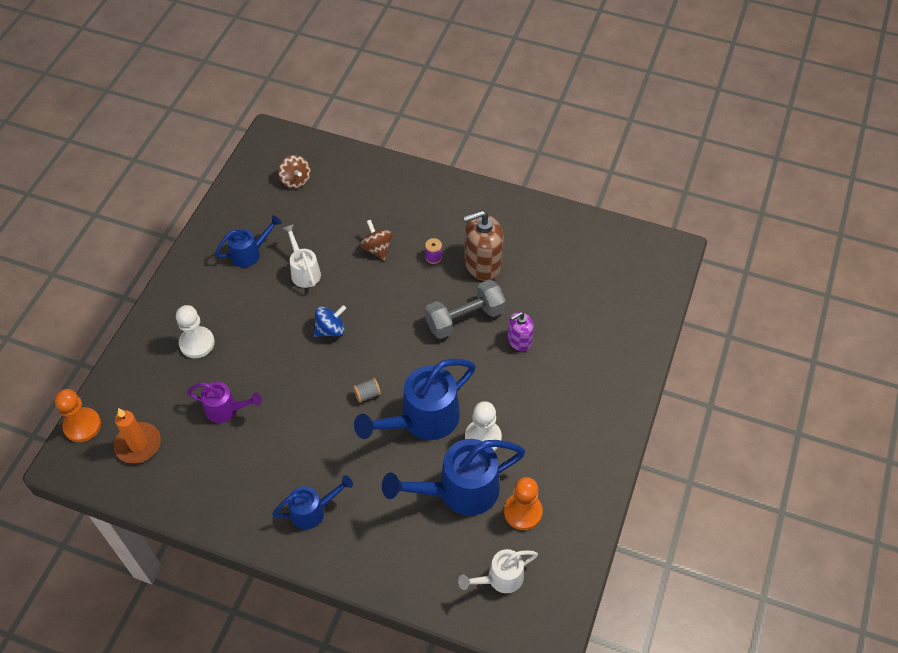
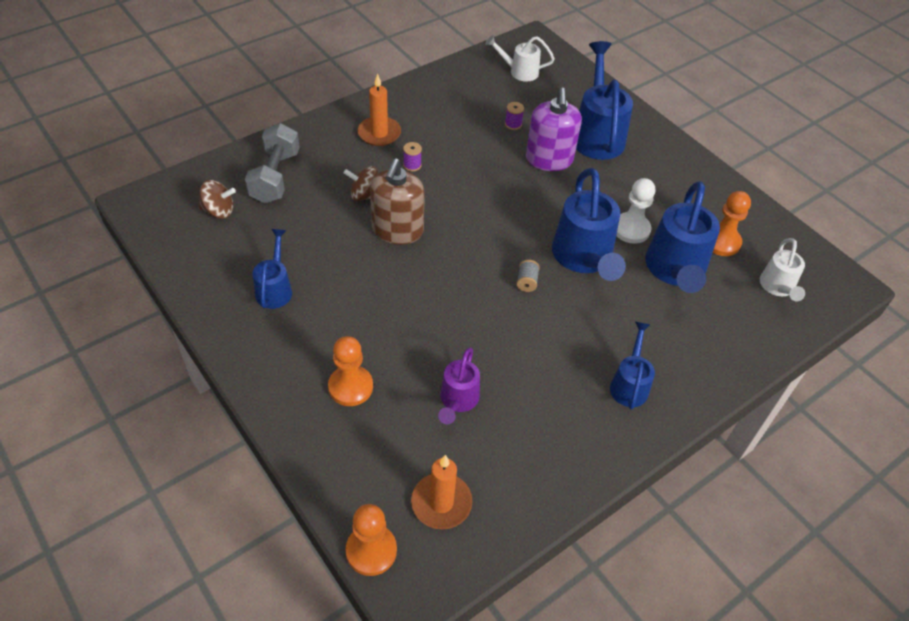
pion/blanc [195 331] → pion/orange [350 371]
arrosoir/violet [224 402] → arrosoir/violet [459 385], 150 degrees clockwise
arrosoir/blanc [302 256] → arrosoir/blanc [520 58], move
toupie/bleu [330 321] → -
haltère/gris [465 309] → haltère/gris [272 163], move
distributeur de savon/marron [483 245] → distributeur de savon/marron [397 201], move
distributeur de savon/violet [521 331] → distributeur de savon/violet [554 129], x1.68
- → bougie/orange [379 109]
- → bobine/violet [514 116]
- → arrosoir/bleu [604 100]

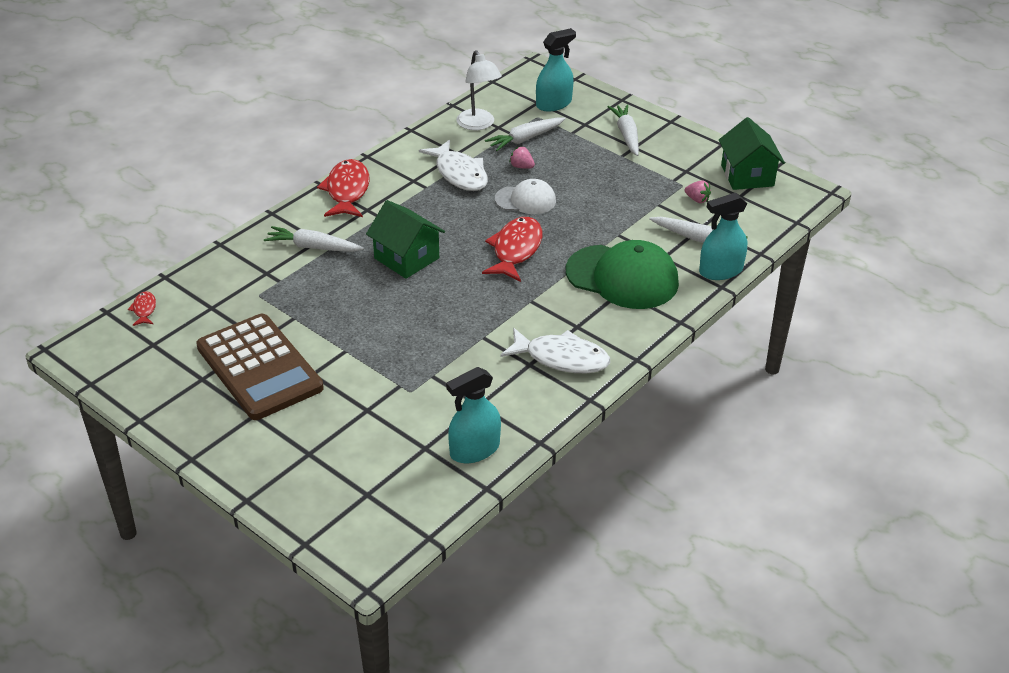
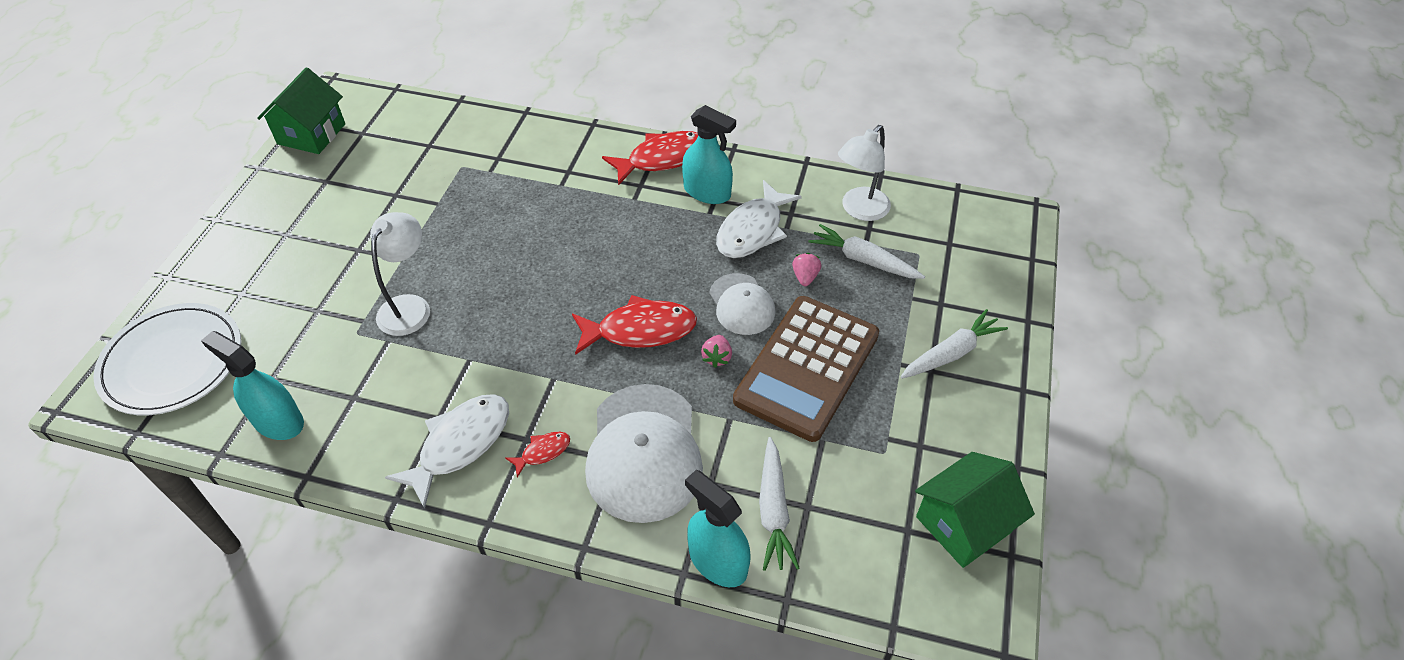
poisson/rouge [142 308] → poisson/rouge [537 455], move
calculatrice/marron [260 367] → calculatrice/marron [806 369], move
carotte/blanc [314 239] → -
maison/vert [405 239] → maison/vert [301 110], move
poisson/blanc [555 350] → poisson/blanc [447 451], 135 degrees counterclockwise
vaporisateur/turquoise [556 69] → vaporisateur/turquoise [709 154], move
casquette/vert [622 274] → casquette/blanc [644 453]
fraise/rose [698 191] → fraise/rose [716 351], move
- → assiette/blanc [167 359]
- → lampe/blanc [400 274]

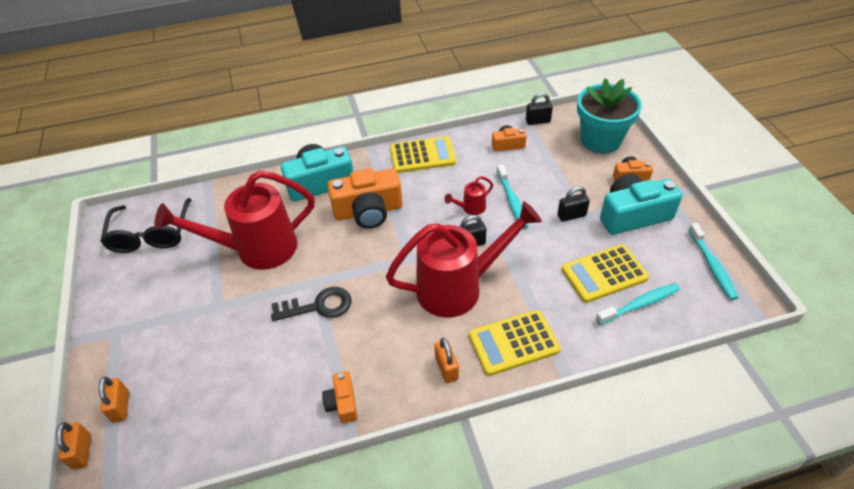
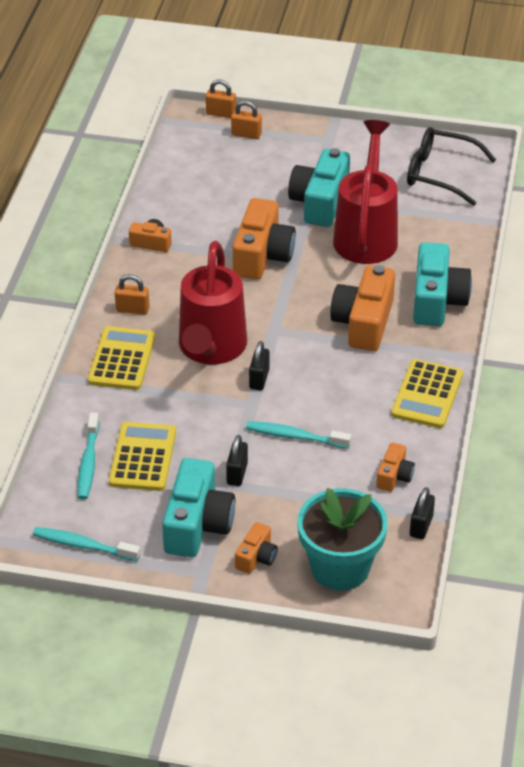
clé/noir [311 304] → appareil photo/orange [264 239]
arrosoir/rouge [469 195] → -
- → appareil photo/turquoise [319 187]

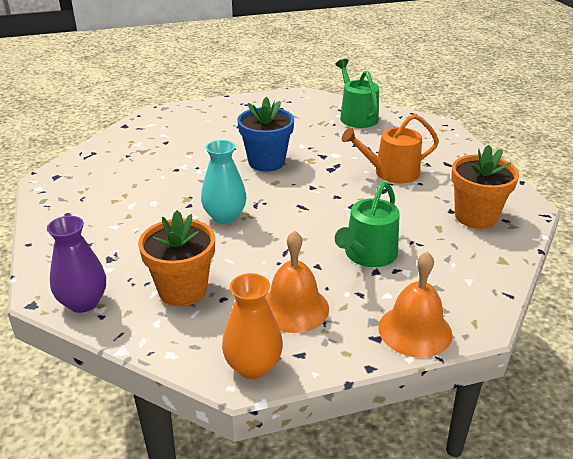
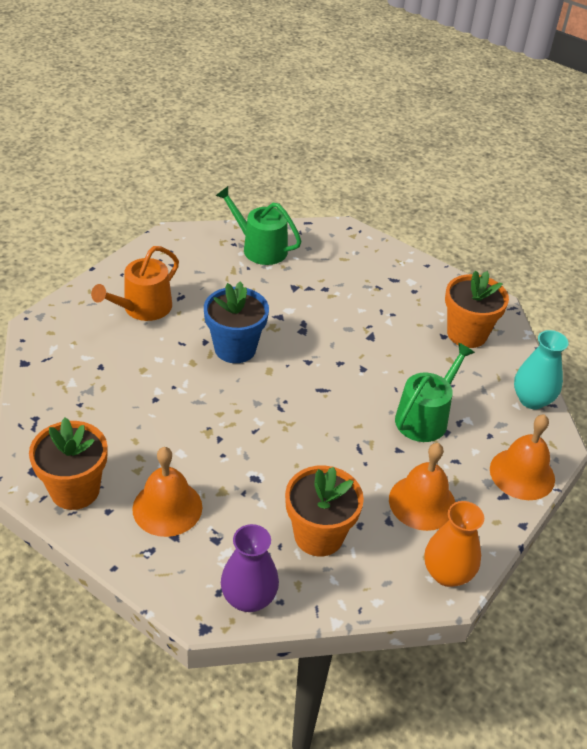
vase/turquoise [224 182] → vase/turquoise [541 369], move
arrosoir/vert [367 224] → arrosoir/vert [435 392], 135 degrees counterclockwise
arrosoir/orange [390 148] → arrosoir/orange [135 283], move
- → pot de fleurs/orange [68 463]
- → cloche/orange [167 492]

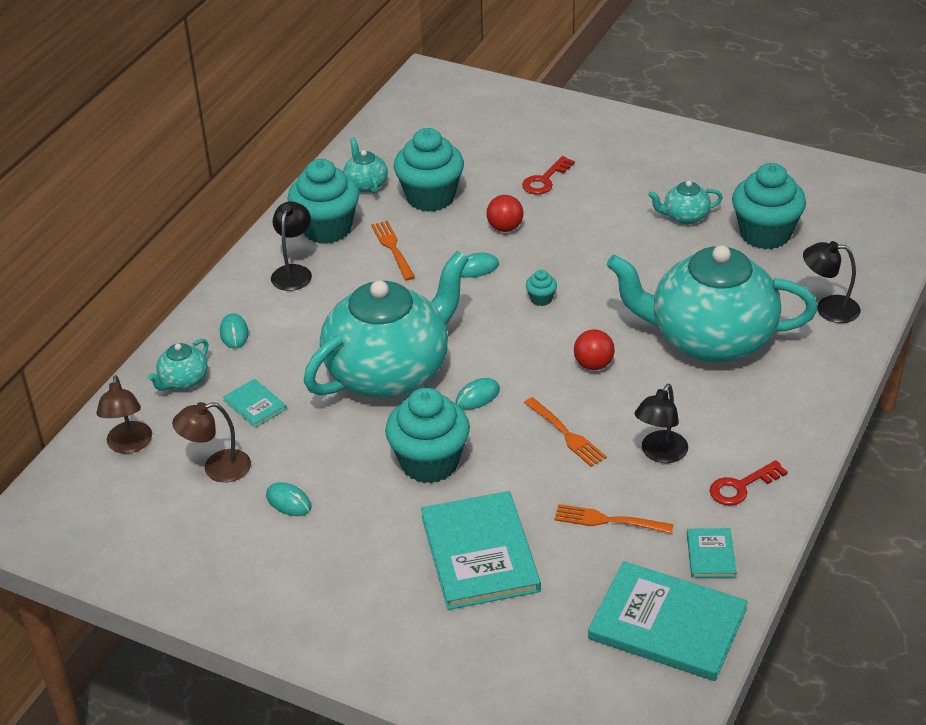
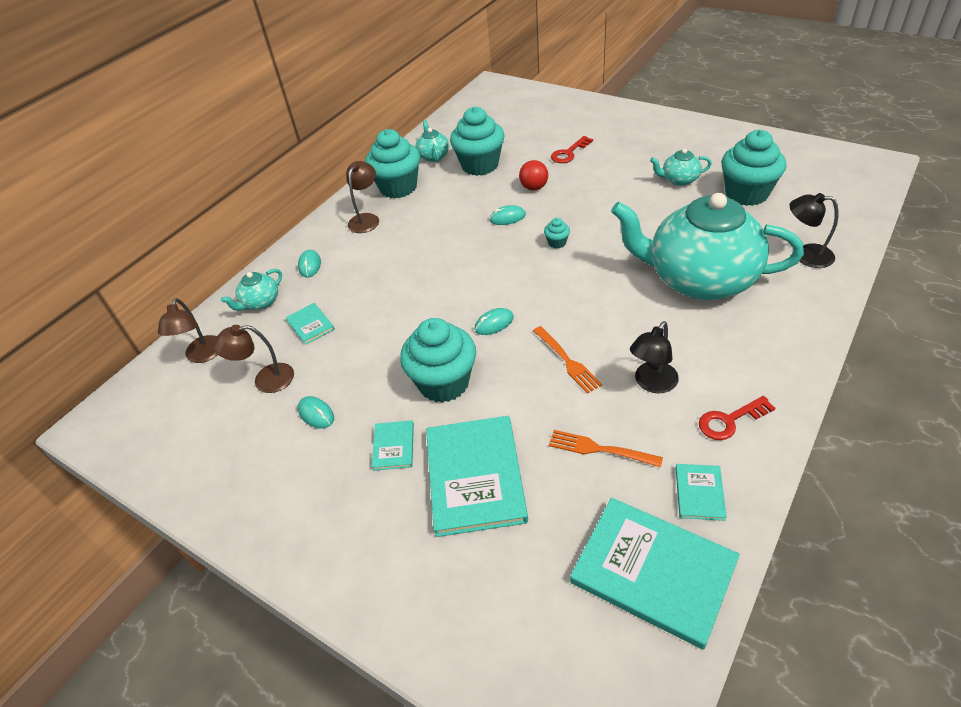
lampe/noir [291 246] → lampe/marron [362 197]
théière/turquoise [386 324] → -
fourchette/orange [393 250] → -
balle/rouge [594 349] → -
- → livre/turquoise [393 445]

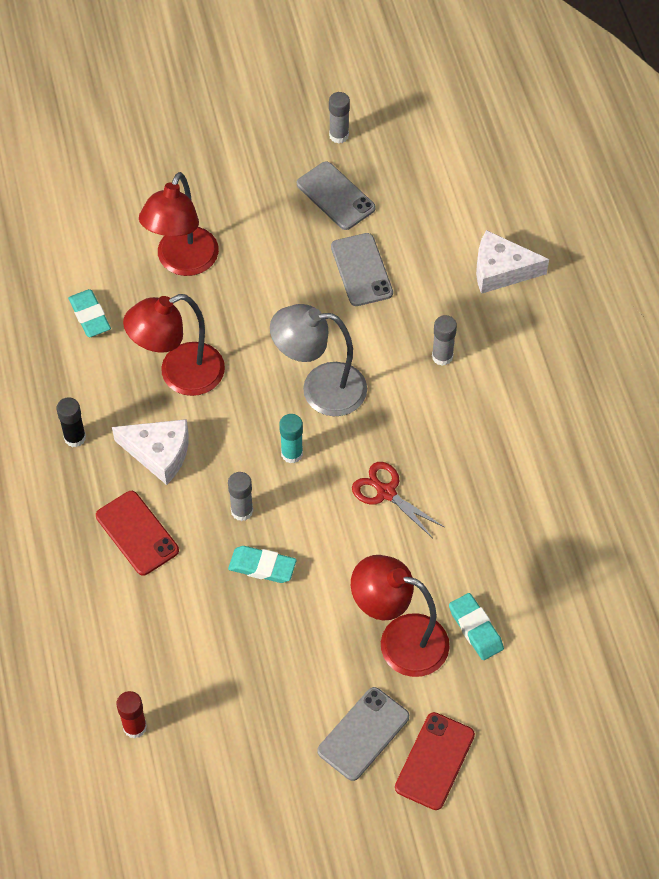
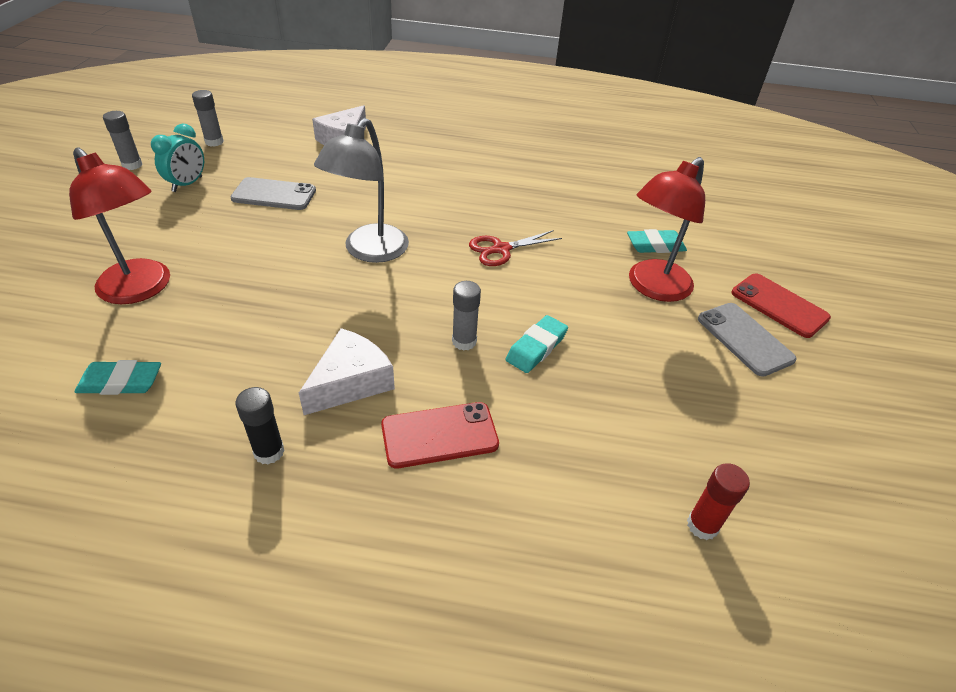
lampe/rouge [174 345] → -
bâton de colle/turquoise [291 438] → -
téléphone/gris [336 195] → réveil/turquoise [177 158]
bâton de colle/gris [444 340] → bâton de colle/gris [208 118], move

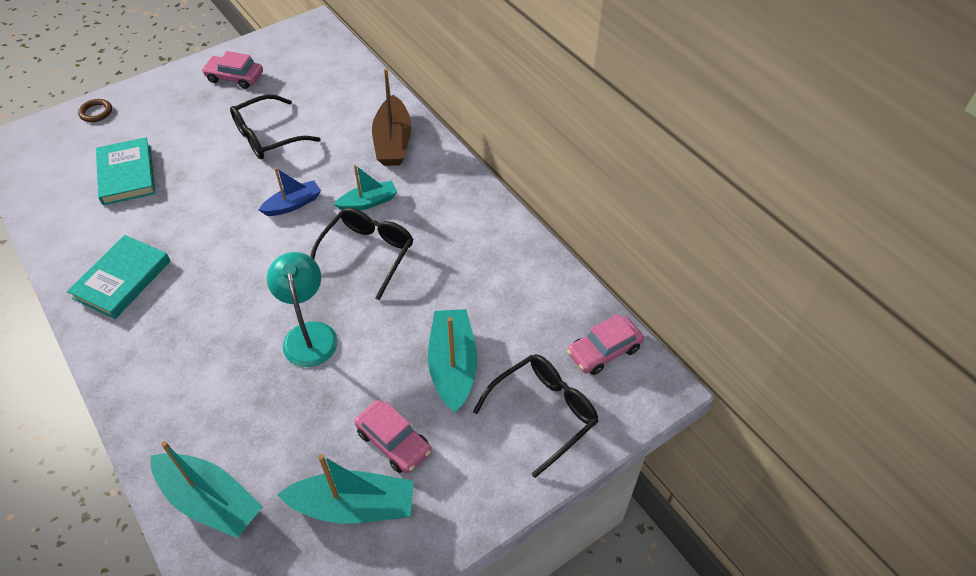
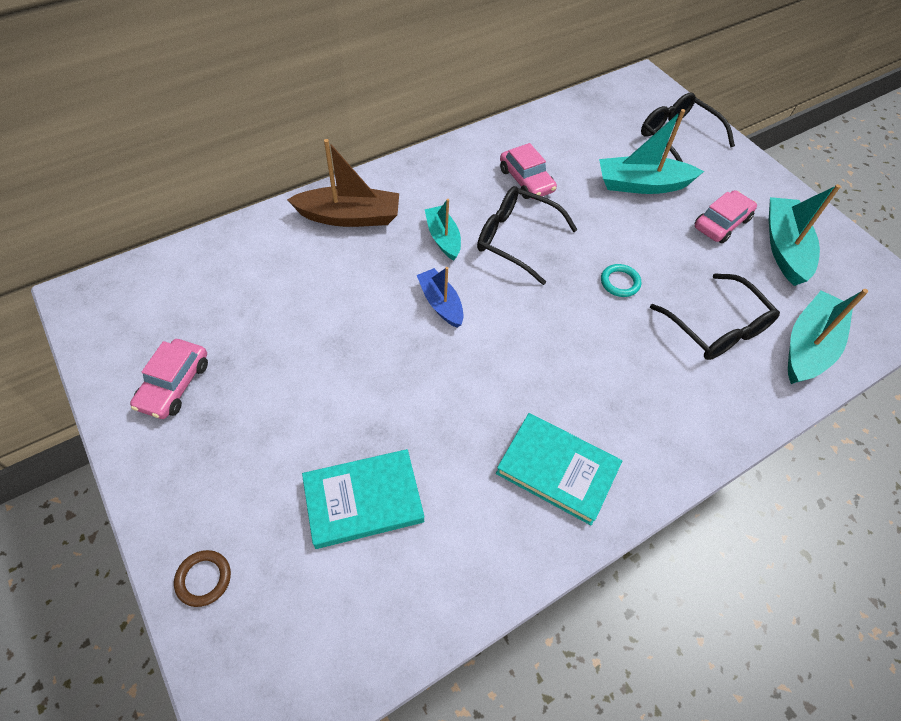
lunettes/noir [275 127] → lunettes/noir [715 316], move
lampe/turquoise [302 309] → anneau/turquoise [621 280]
voiture/rose [605 344] → voiture/rose [528 171], move

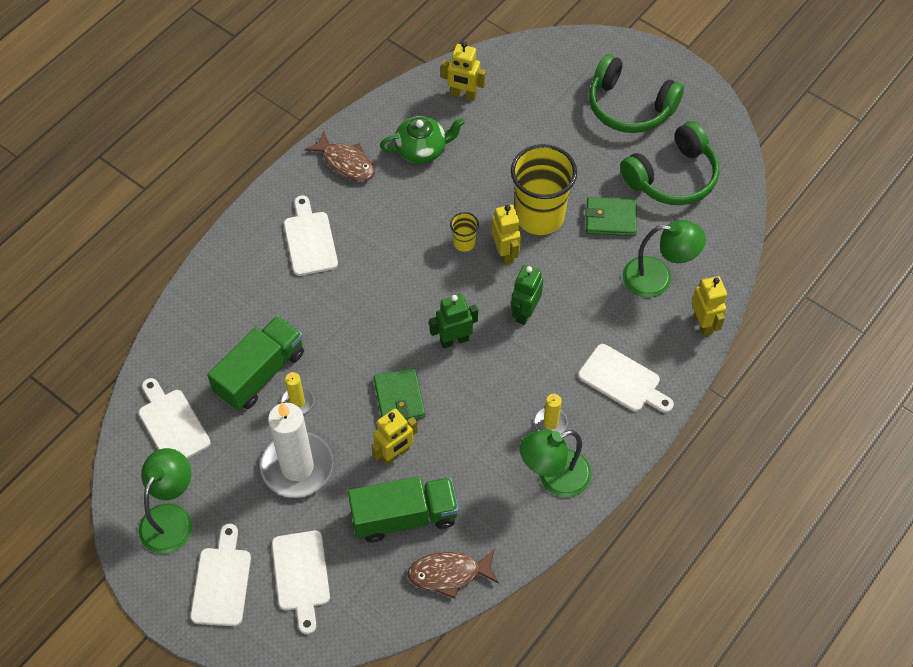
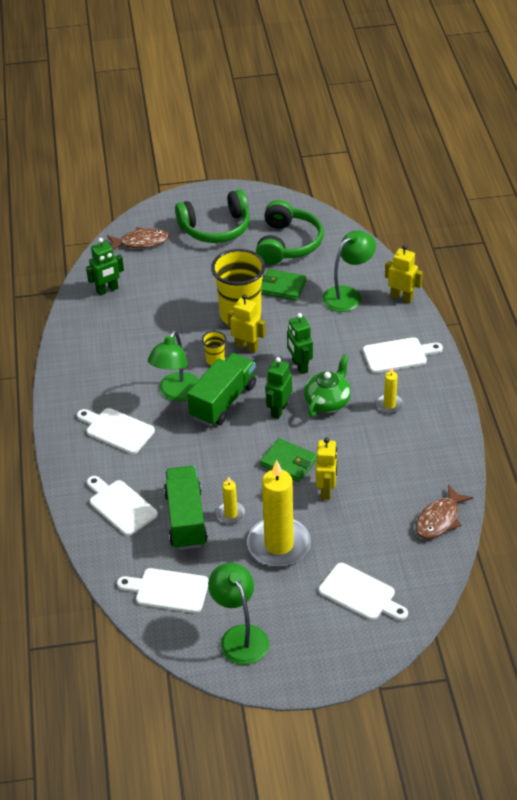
planche à découper/blanc [220 575] → planche à découper/blanc [122 506], move
bougie/blanc [296 450] → bougie/jaune [279 513]
poisson/marron [339 156] → poisson/marron [138 238], move
camion/vert [403 509] → camion/vert [221 389], move
théière/vert [422 140] → théière/vert [327 385], move
robot/jaune [463 71] → robot/vert [105 267]
lampe/vert [555 463] → lampe/vert [173 365], move
portefeuille/vert [611 216] → portefeuille/vert [283 285], 60 degrees clockwise

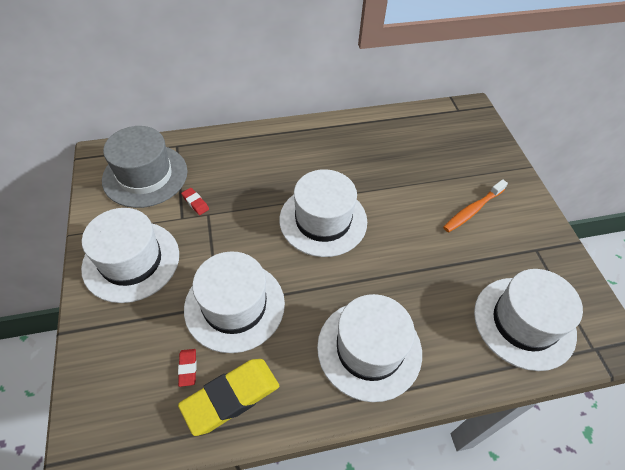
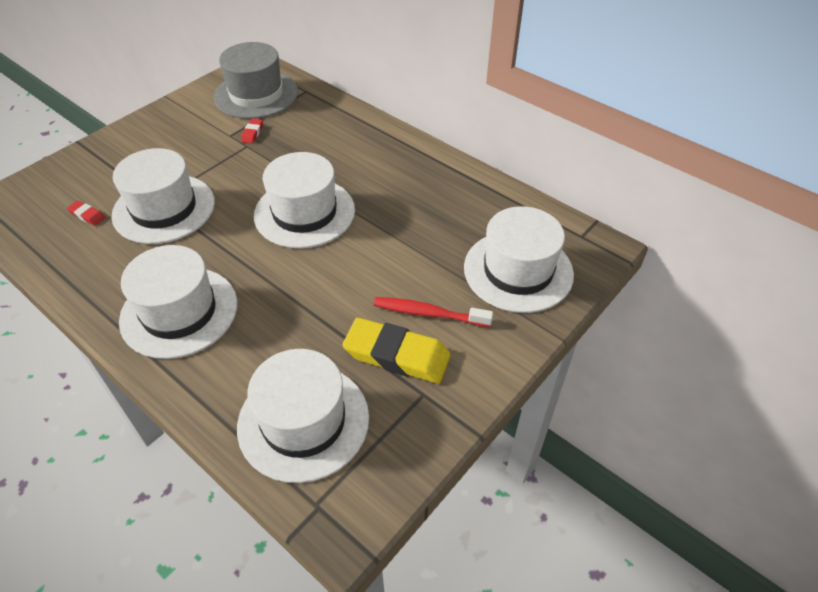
chapeau/blanc [130 255] → chapeau/blanc [519 259], move
gomme/rouge [187 368] → gomme/rouge [86 213], 75 degrees clockwise
gomme/jaune [228 397] → gomme/jaune [397 350], move
brosse à dents/orange [475 206] → brosse à dents/rouge [433 312]

